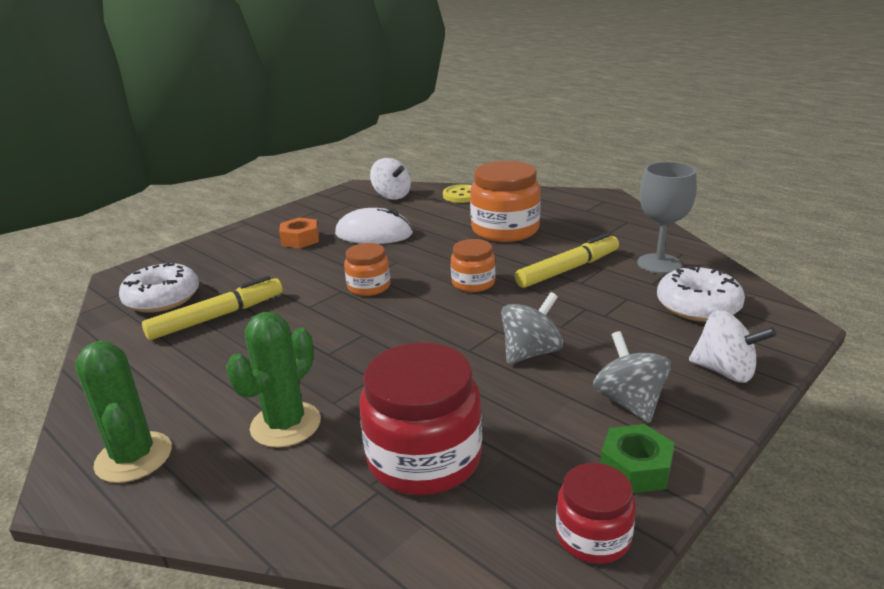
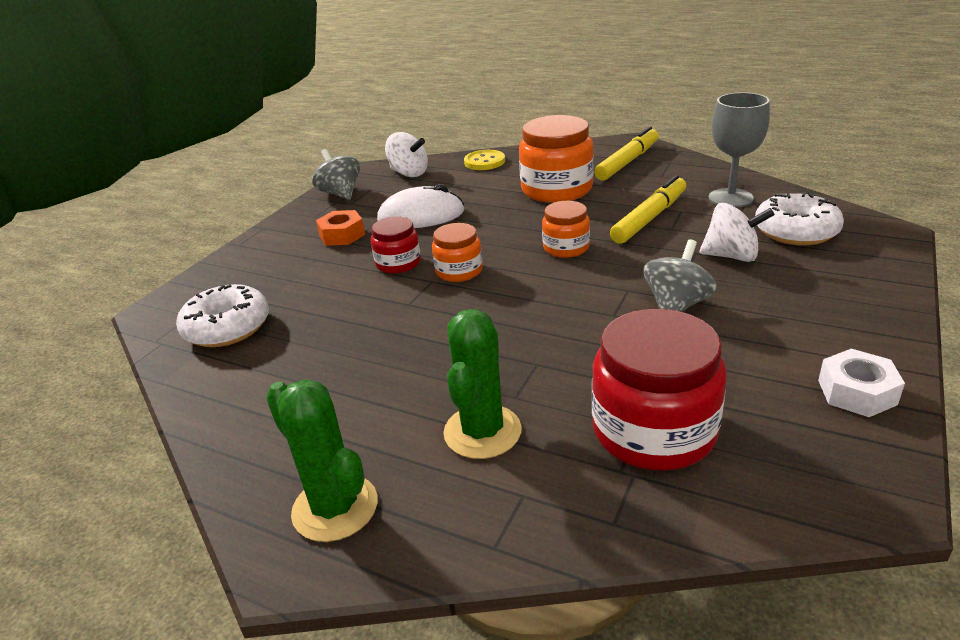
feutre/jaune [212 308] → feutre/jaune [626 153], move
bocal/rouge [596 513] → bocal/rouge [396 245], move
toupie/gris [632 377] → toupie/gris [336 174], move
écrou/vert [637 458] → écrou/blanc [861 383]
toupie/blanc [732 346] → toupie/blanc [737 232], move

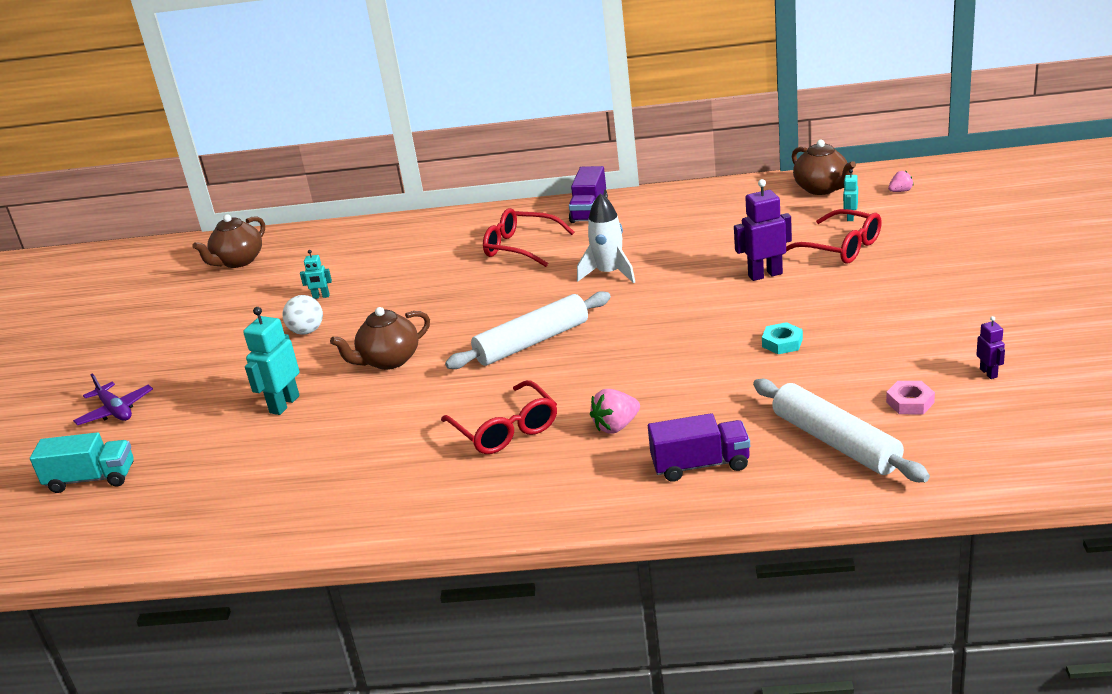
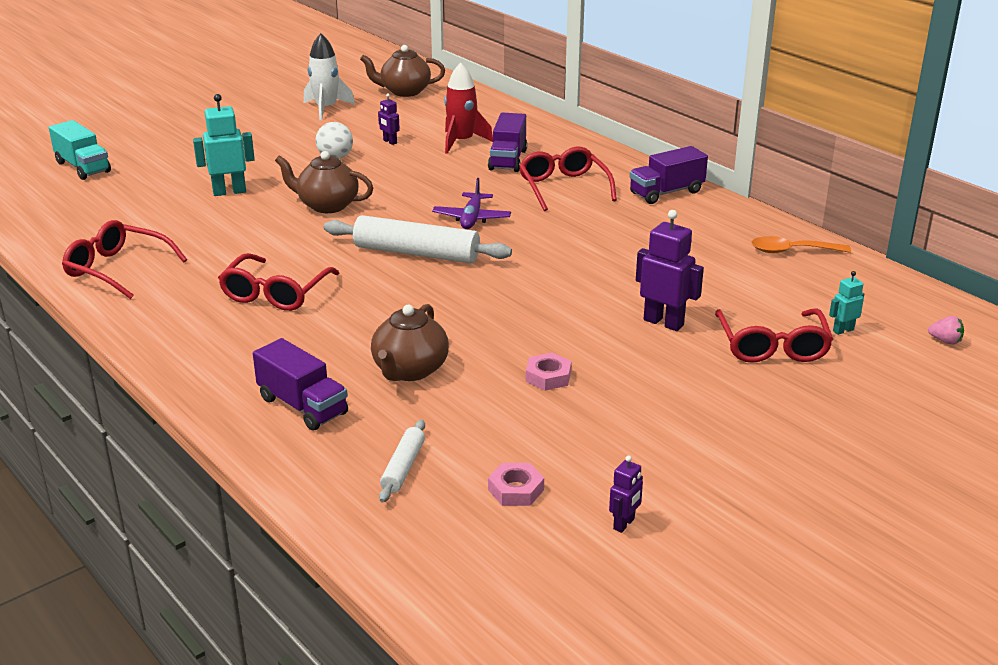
avion/violet [113 399] → avion/violet [471 203], move
robot/turquoise [316 274] → robot/violet [389 119]
fusée/blanc [606 238] → fusée/blanc [329 76], move
fraise/rose [615 411] → -
rouleau à pâtisserie/blanc [841 430] → rouleau à pâtisserie/blanc [402 461], x0.51
écrou/turquoise [782 338] → écrou/rose [548 372]
théière/marron [824 167] → théière/marron [410 342], move
- → lunettes/rouge [124 259]
- → fusée/rouge [468 108]
- → camion/violet [507 142]
- → cuillère/orange [801 244]

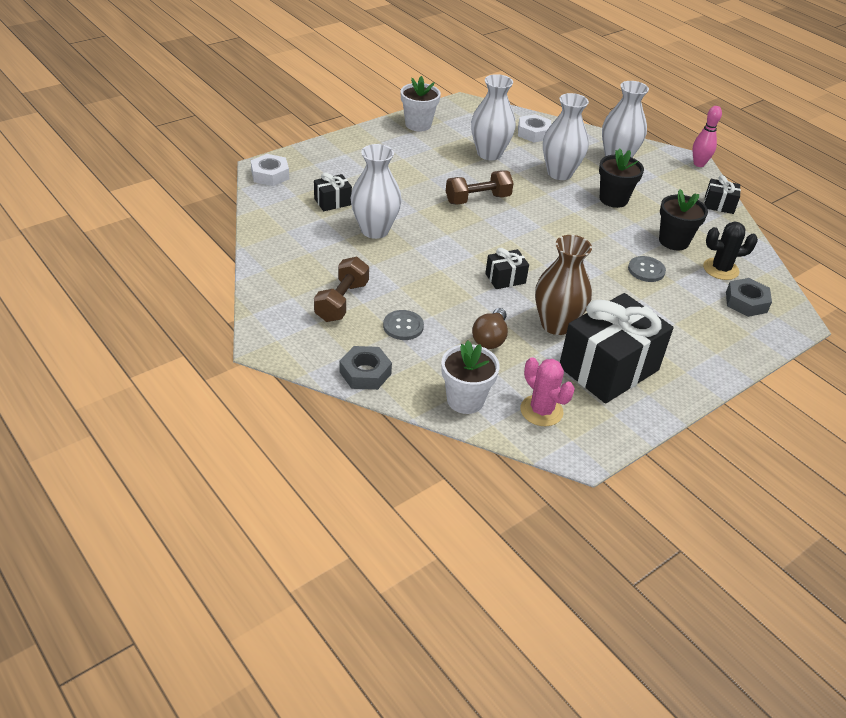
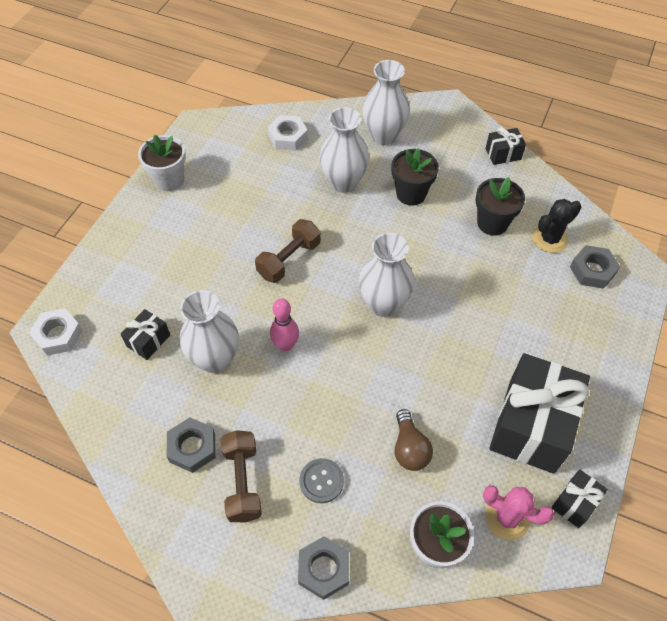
vase/blanc [493 117] → vase/blanc [386 275], move
cadeau/noir [507 268] → cadeau/noir [579 498], move
vase/marron [563 285] → -
bouton/gris [647 269] → -
quille/rose [707 136] → quille/rose [284 325], move
- → écrou/gris [191 445]

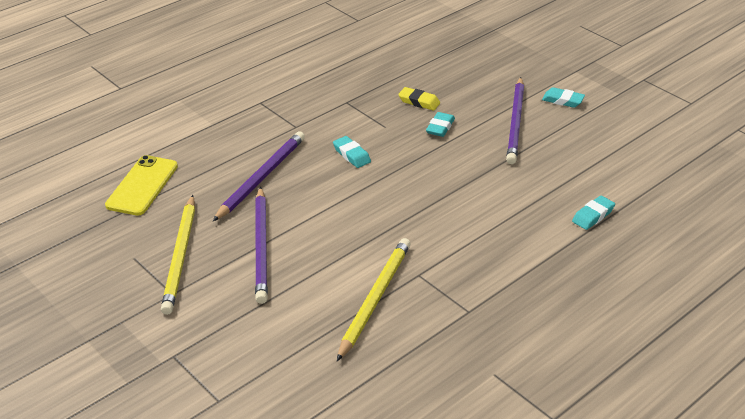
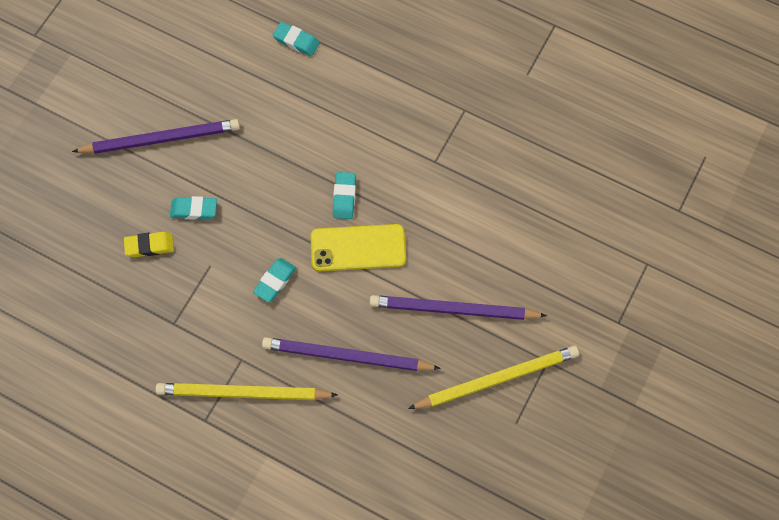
téléphone/jaune [141 185] → téléphone/jaune [358 247], move
crayon/violet [261 245] → crayon/violet [458 307], 150 degrees counterclockwise
crayon/jaune [374 299] → crayon/jaune [246 391], move
gomme/jaune [419 99] → gomme/jaune [149 244], 75 degrees clockwise
gomme/turquoise [563 97] → gomme/turquoise [344 195], move

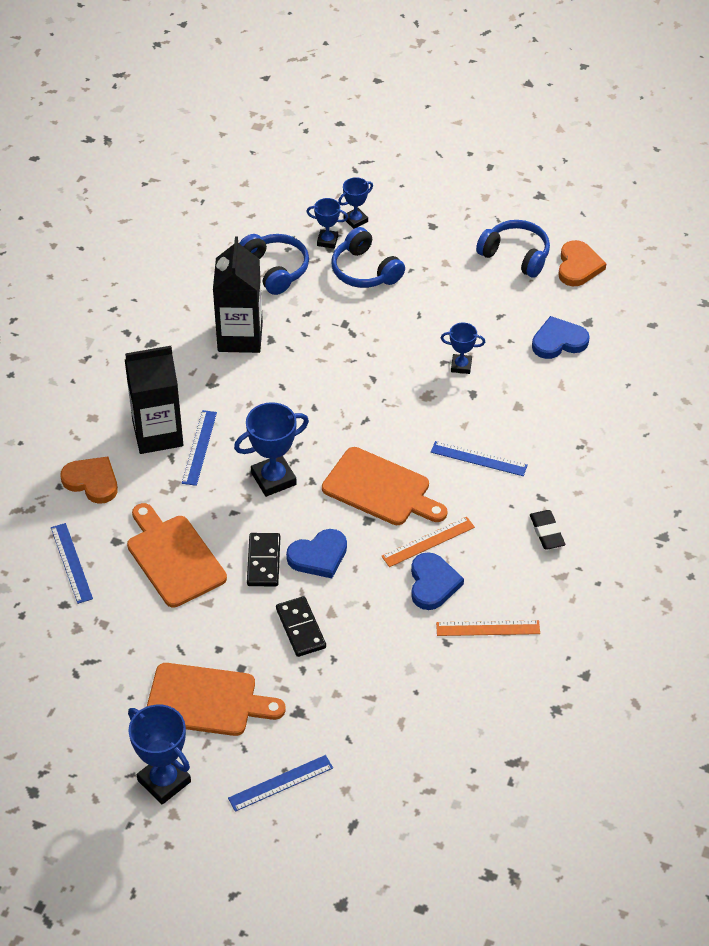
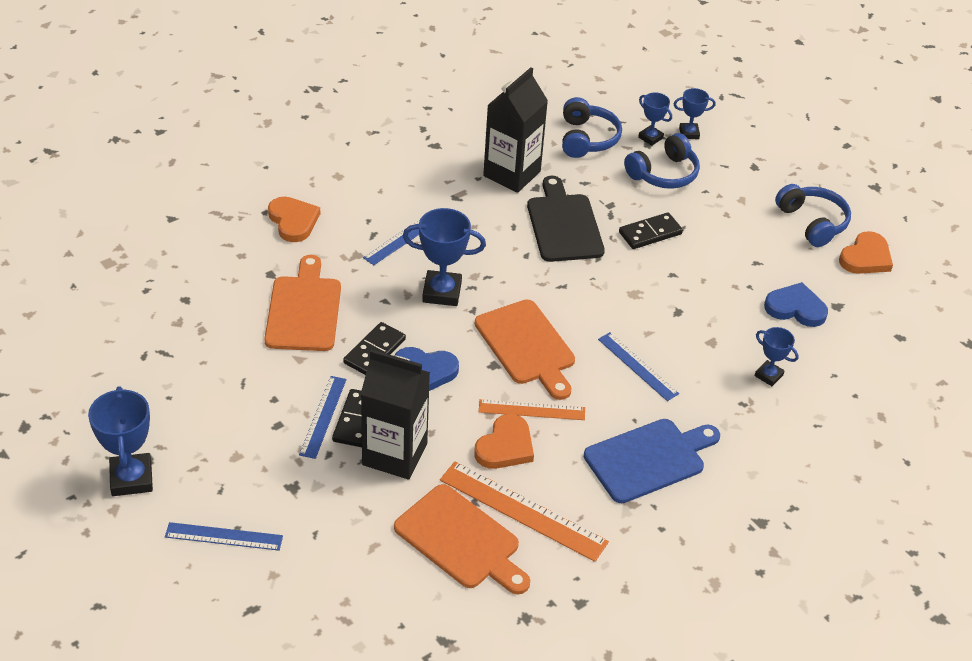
règle/bleu [72 563] → règle/bleu [322 417], move
brique de lait/noir [154 400] → brique de lait/noir [395 414], move
planche à découper/orange [216 699] → planche à découper/orange [462 539], move
casque audio/bleu [368 257] → casque audio/bleu [662 161], 120 degrees counterclockwise
cœur/bleu [437 581] → cœur/orange [504 441]
règle/orange [488 628] → règle/orange [524 512], x1.60
trophée/bleu [463 348] → trophée/bleu [777 356], move
gomme/noir [547 529] → planche à découper/bleu [652 461]
- → planche à découper/noir [566 219]
- → domino/noir [651 230]

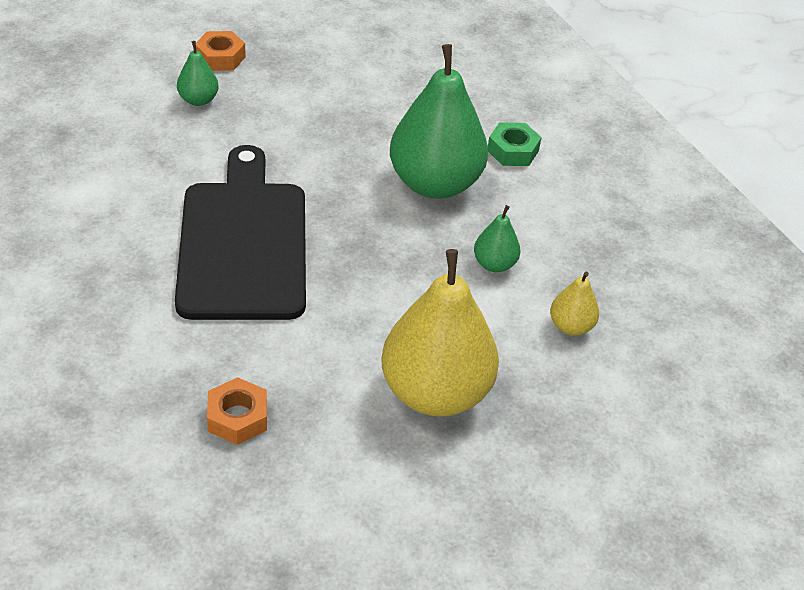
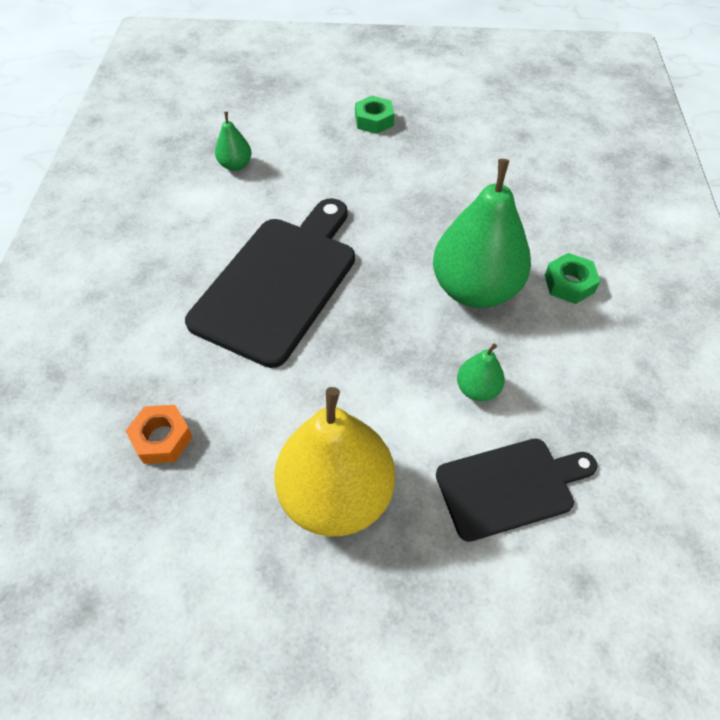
poire/vert [198 73] → poire/vert [233 141], move
écrou/orange [221 51] → écrou/vert [374 115]
poire/jaune [574 304] → planche à découper/noir [516 490]

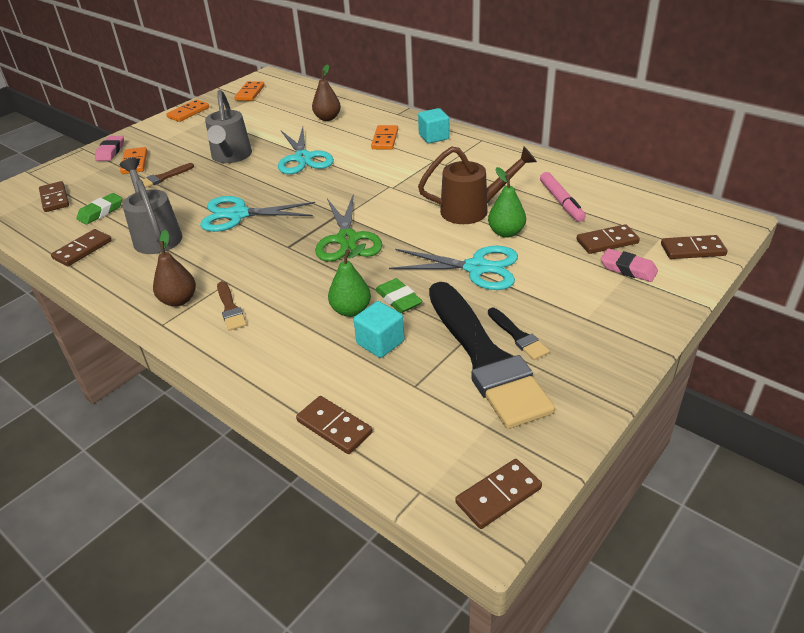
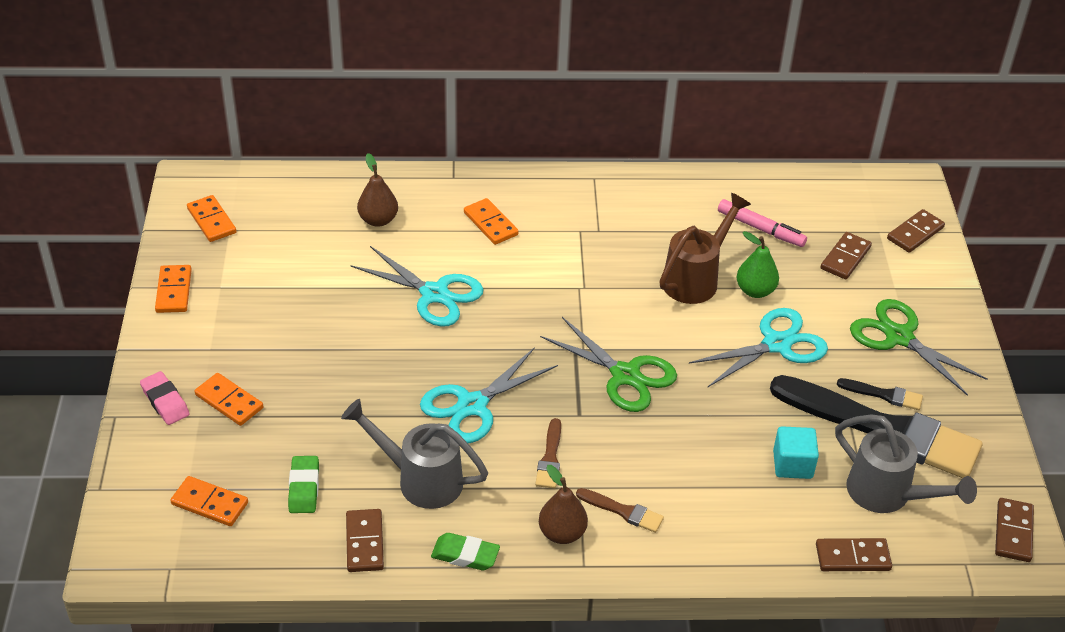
domino/marron [54 196] → domino/orange [209 501]
pinceau/marron [168 175] → pinceau/marron [548 453], move
arrosoir/gris [228 126] → arrosoir/gris [906 463], move
poire/vert [349 280] → -
gomme/vert [399 295] → gomme/vert [465 551], move
cube/turquoise [433 126] → -
gomme/rose [629 265] → -
- → ciseaux/vert [919 347]

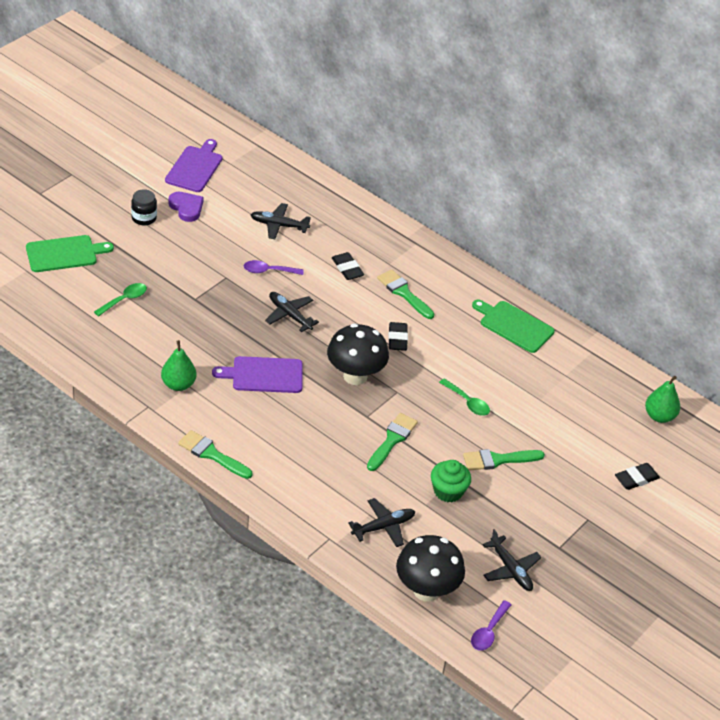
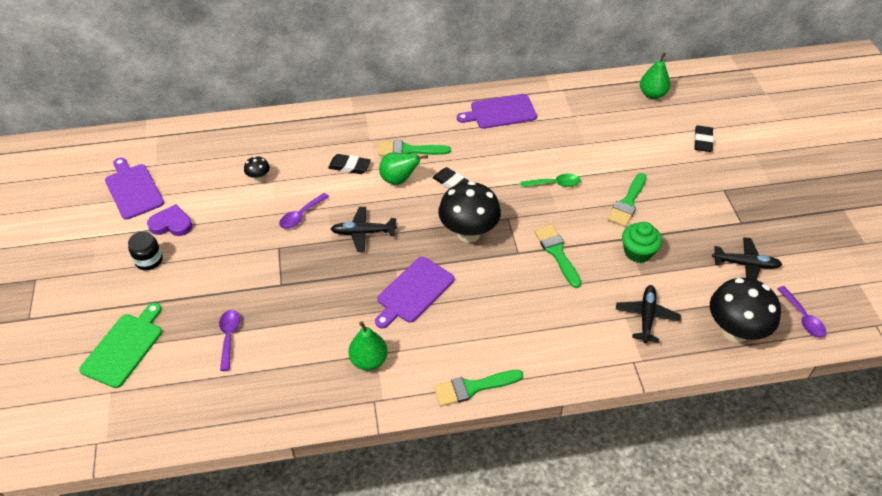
cuillère/vert [120 300] → cuillère/violet [229 340]
avion/noir [281 221] → champignon/noir [257 169]
planche à découper/vert [513 326] → planche à découper/violet [497 111]
- → poire/vert [403 168]

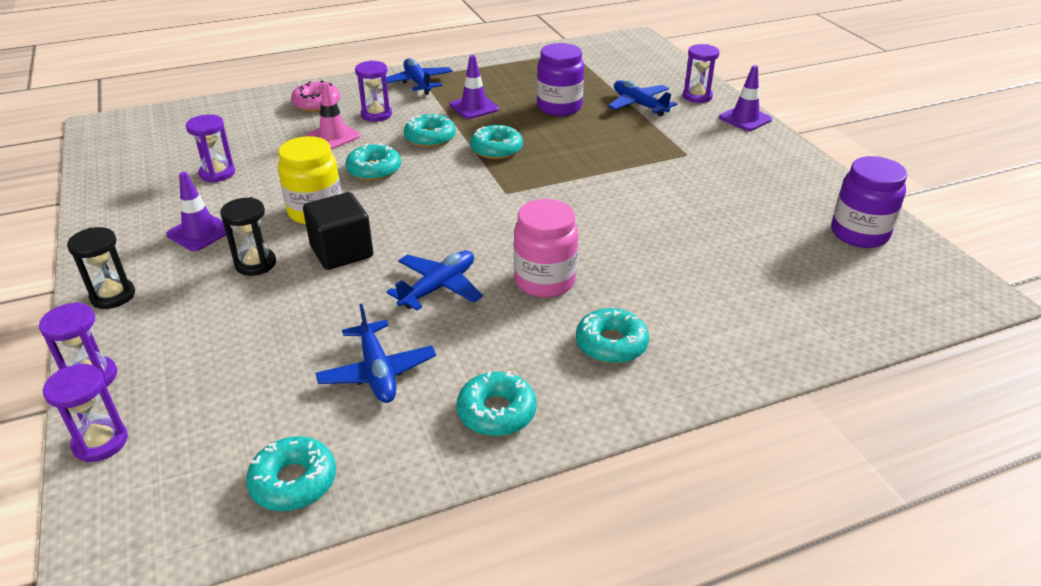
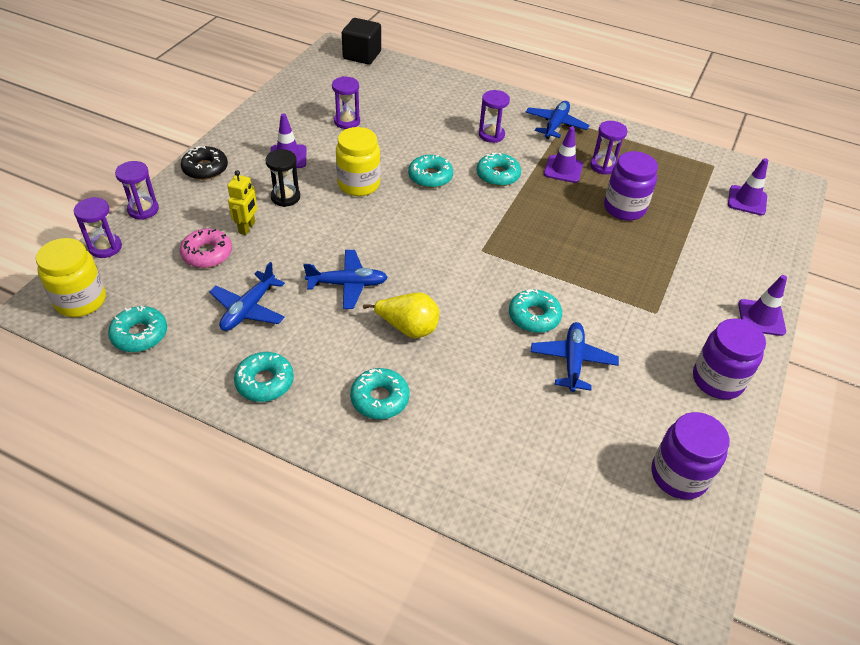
sablier/noir [101 268] → beignet/noir [204 163]
beignet/rose [315 96] → beignet/rose [206 248], move
cube/noir [338 231] → cube/noir [361 41], move
cône de chantier/rose [334 116] → -
beignet/turquoise [496 142] → beignet/turquoise [535 311], move
bocal/rose [546 248] → poire/jaune [401 315]
avion/bleu [642 98] → avion/bleu [575 357], move
sablier/violet [701 73] → sablier/violet [609 148], move
- → bocal/jaune [71 277]
- → robot/jaune [242 202]
- → bocal/violet [729 359]
- → cône de chantier/violet [748 186]

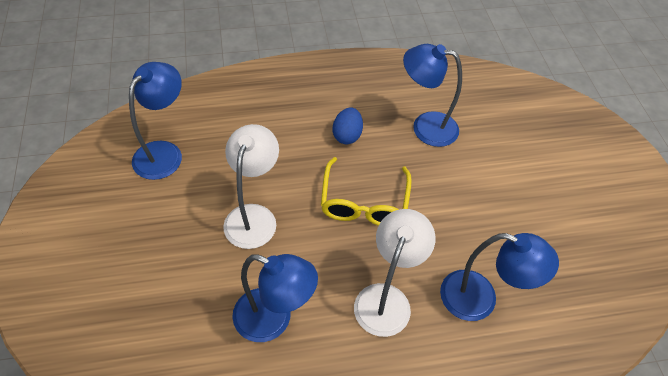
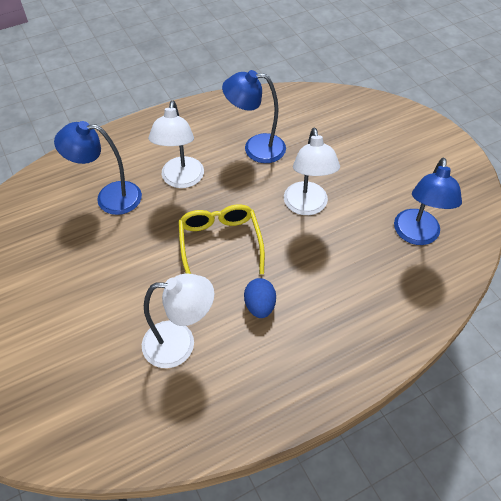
lampe/bleu [432 95] → lampe/blanc [178 321]

